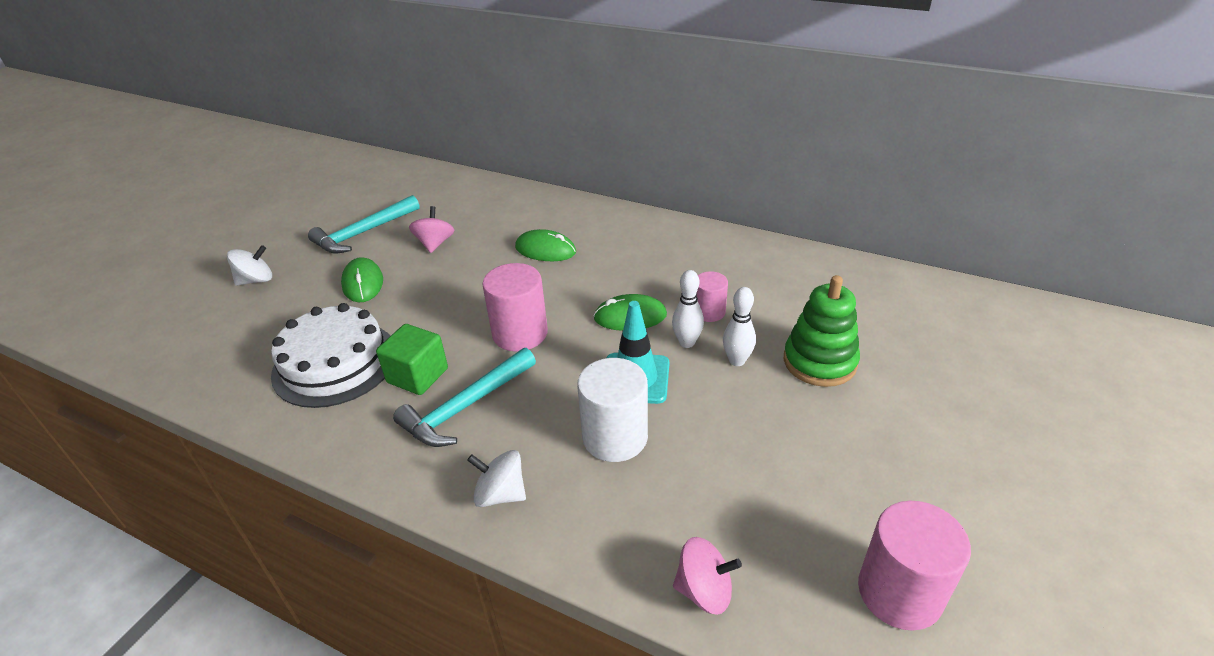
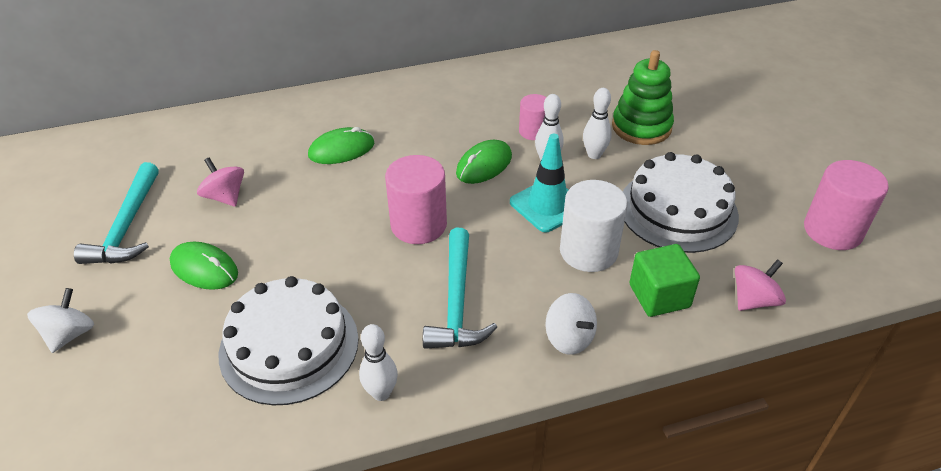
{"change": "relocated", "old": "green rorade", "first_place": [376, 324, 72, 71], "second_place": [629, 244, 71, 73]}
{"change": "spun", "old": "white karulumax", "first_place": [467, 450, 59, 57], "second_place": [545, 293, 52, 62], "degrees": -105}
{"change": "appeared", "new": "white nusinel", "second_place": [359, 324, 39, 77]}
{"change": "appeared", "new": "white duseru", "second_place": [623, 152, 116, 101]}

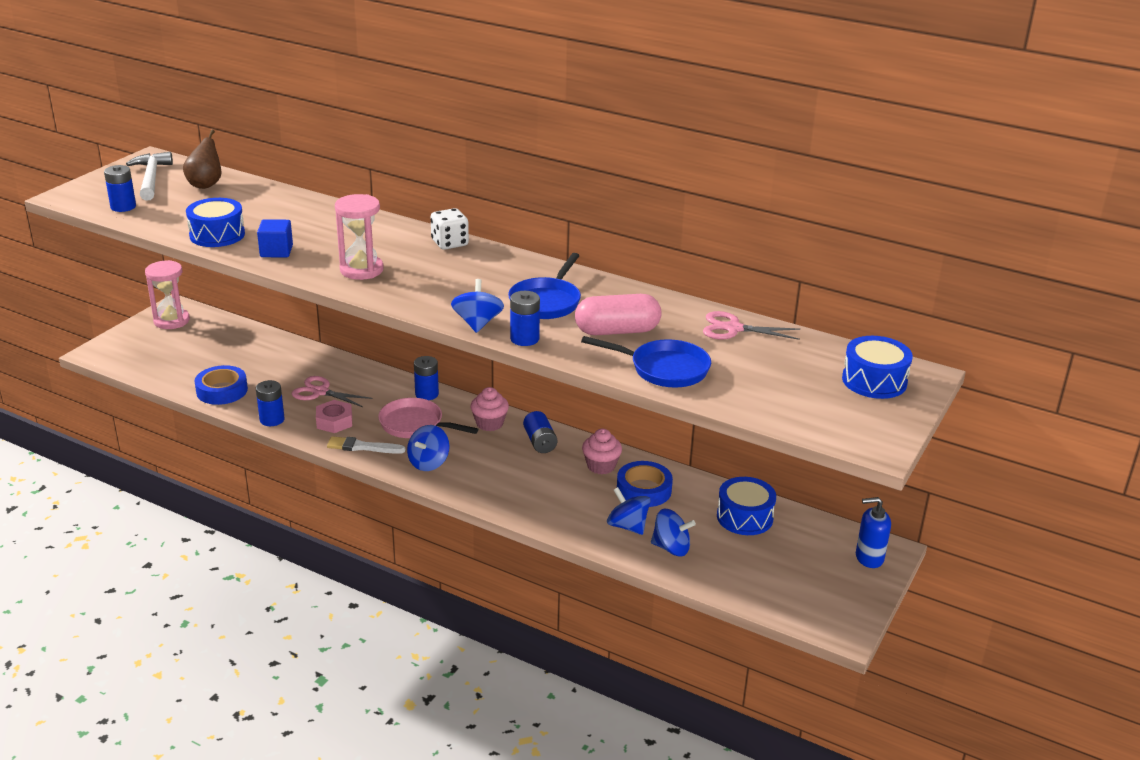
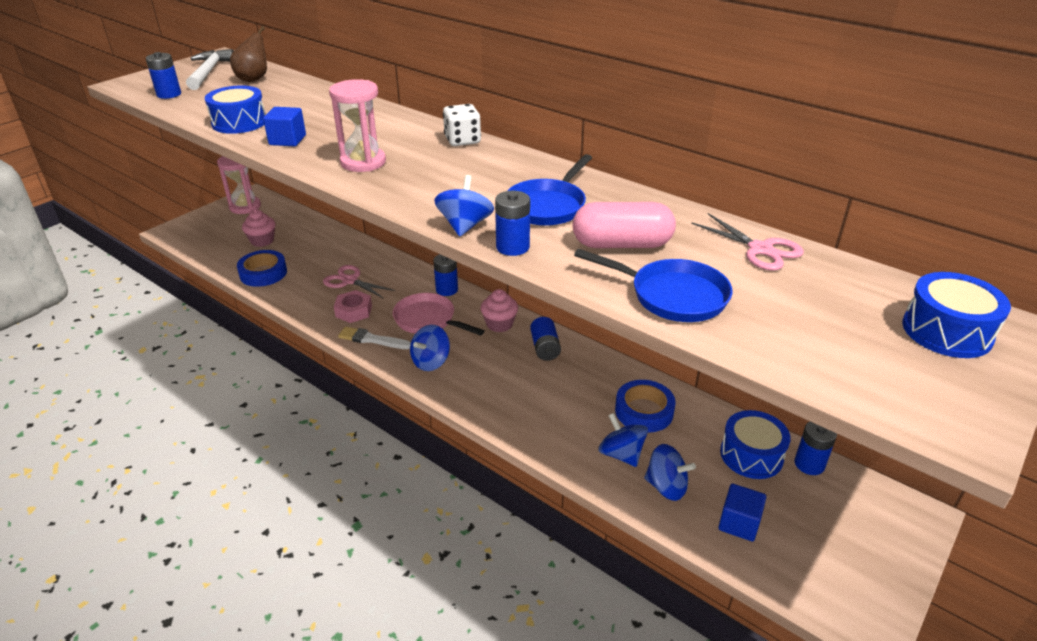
{"change": "relocated", "old": "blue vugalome", "first_place": [256, 380, 28, 46], "second_place": [795, 422, 42, 53]}
{"change": "relocated", "old": "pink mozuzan", "first_place": [582, 429, 40, 45], "second_place": [242, 209, 34, 38]}
{"change": "spun", "old": "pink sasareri", "first_place": [703, 311, 97, 29], "second_place": [691, 213, 113, 58], "degrees": -150}
{"change": "missing", "old": "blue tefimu", "first_place": [856, 497, 35, 71]}
{"change": "appeared", "new": "blue rorade", "second_place": [718, 484, 48, 58]}

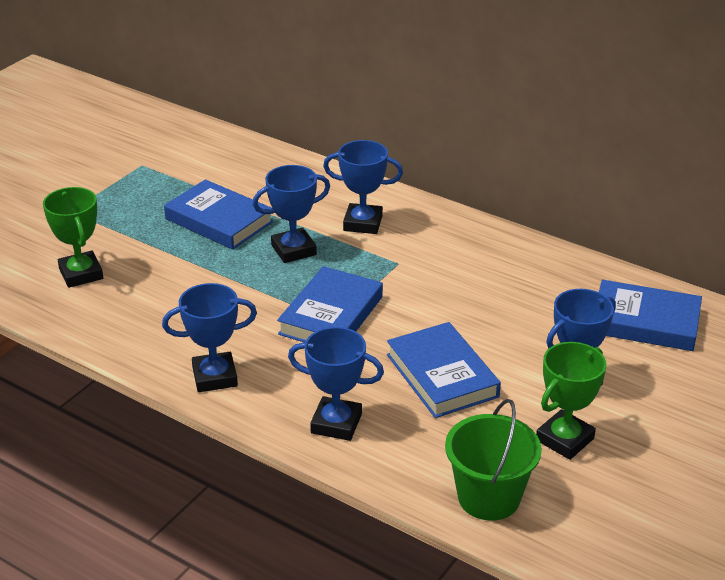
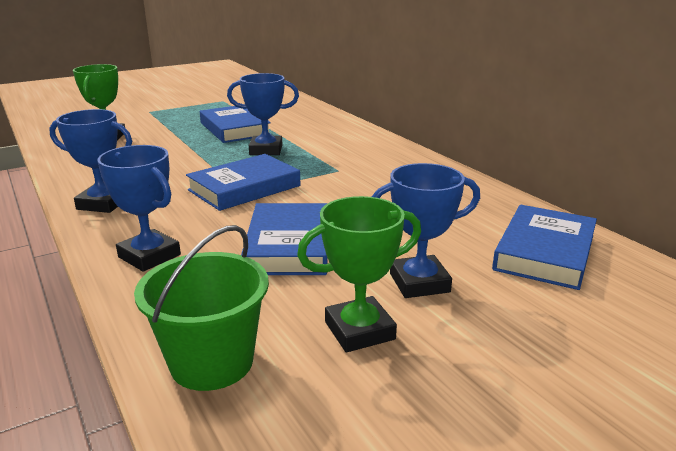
{"change": "missing", "old": "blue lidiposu", "first_place": [323, 140, 80, 94]}
{"change": "spun", "old": "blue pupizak", "first_place": [599, 280, 103, 71], "second_place": [492, 205, 105, 85], "degrees": 75}

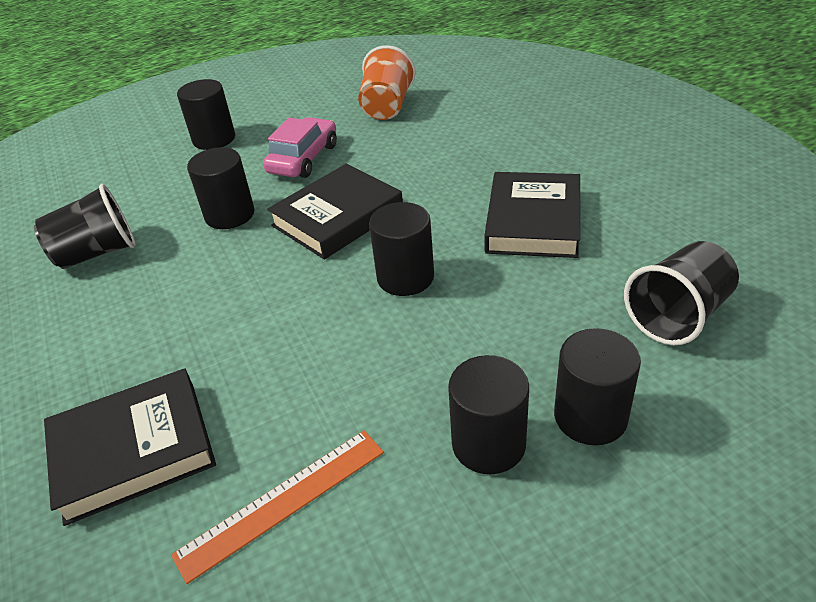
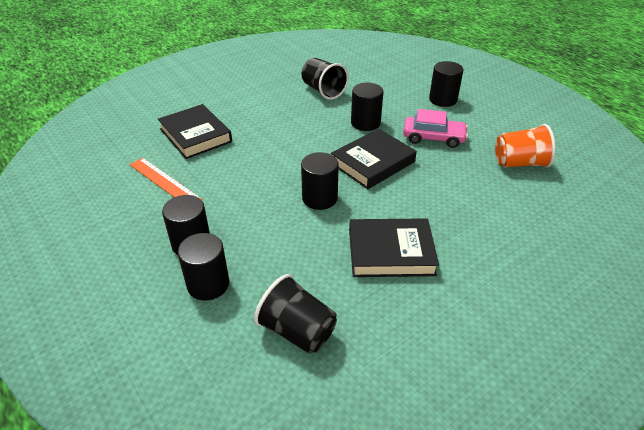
{"change": "spun", "old": "black pupizak", "first_place": [267, 163, 136, 97], "second_place": [331, 128, 86, 61], "degrees": -75}

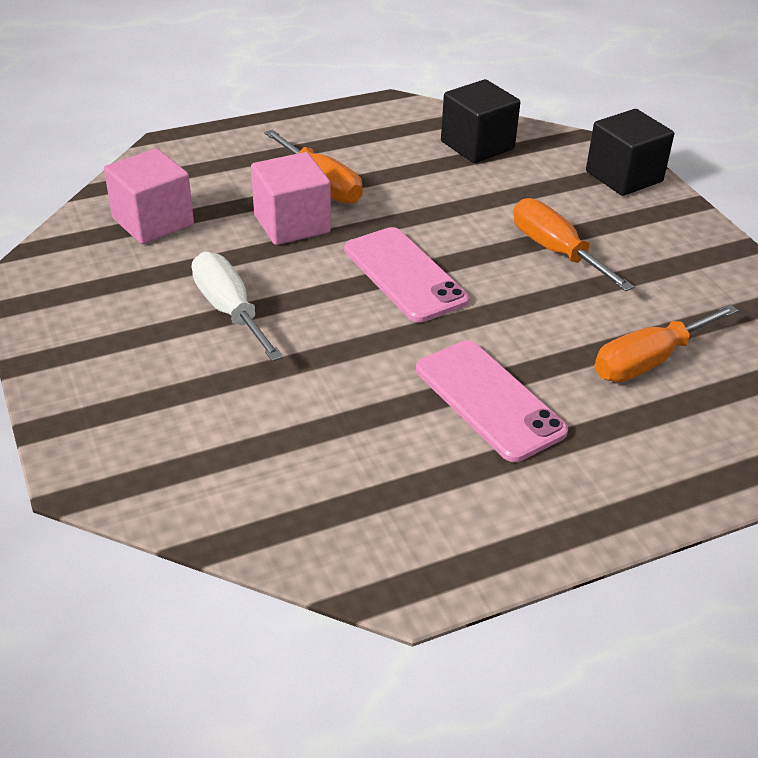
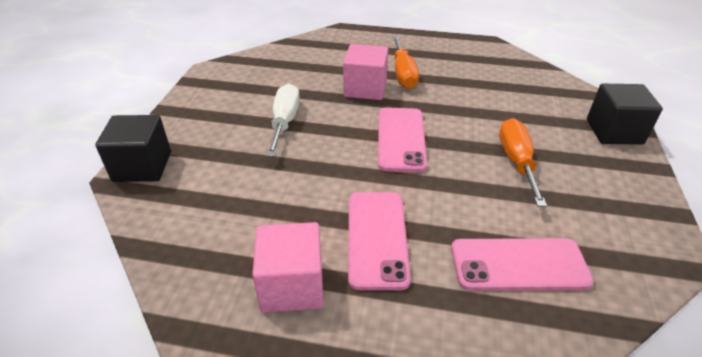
{"change": "relocated", "old": "pink rorade", "first_place": [104, 148, 90, 96], "second_place": [252, 222, 71, 91]}
{"change": "relocated", "old": "black rorade", "first_place": [441, 79, 79, 84], "second_place": [95, 115, 76, 67]}
{"change": "exchanged", "old": "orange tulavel", "new": "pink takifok", "first_place": [594, 304, 145, 78], "second_place": [451, 238, 143, 53]}

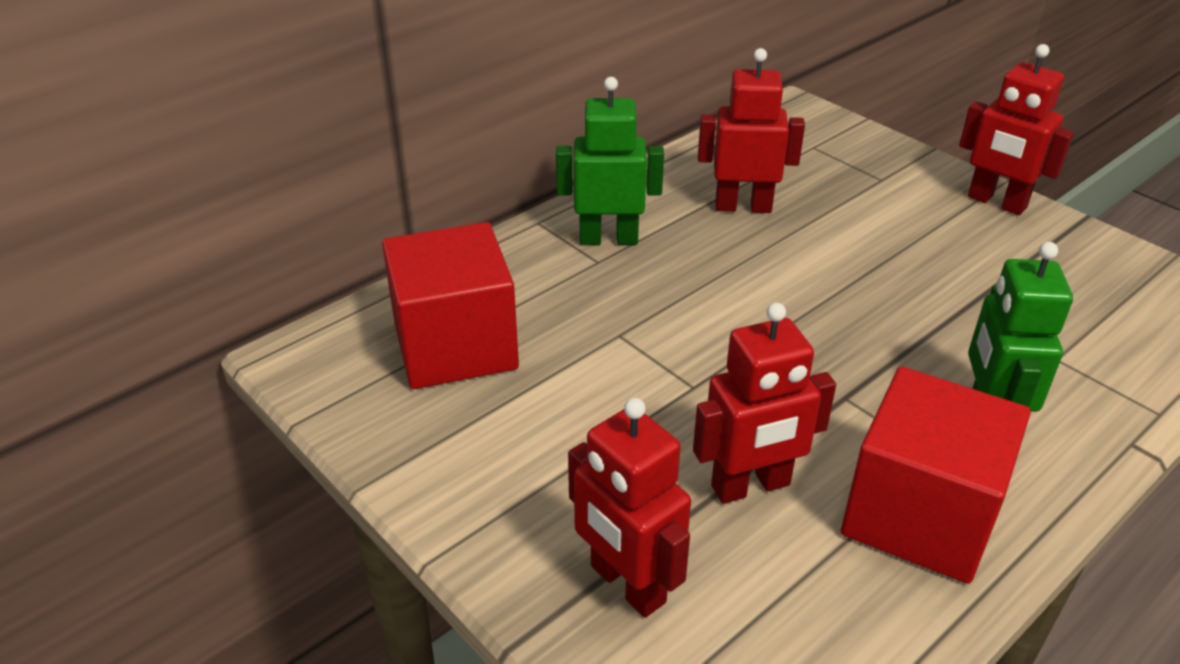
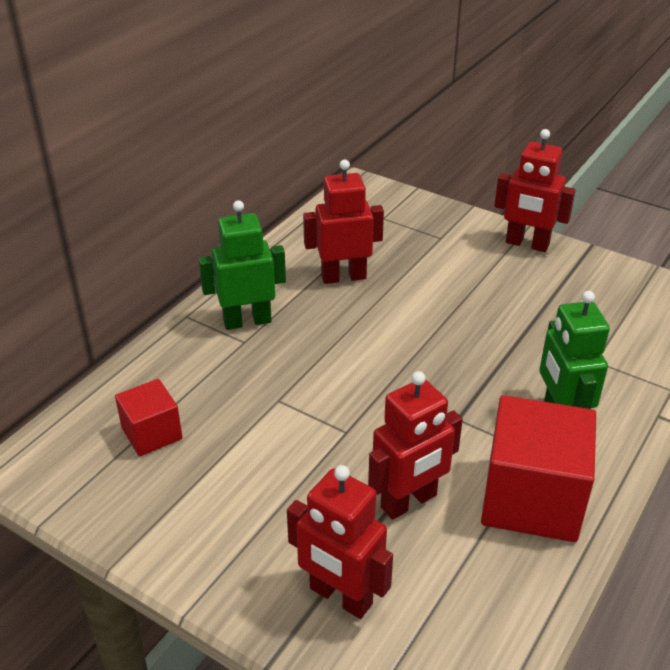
{"change": "size", "old": "red rorade", "first_place": [382, 222, 137, 167], "second_place": [115, 379, 68, 77], "factor": 0.54}

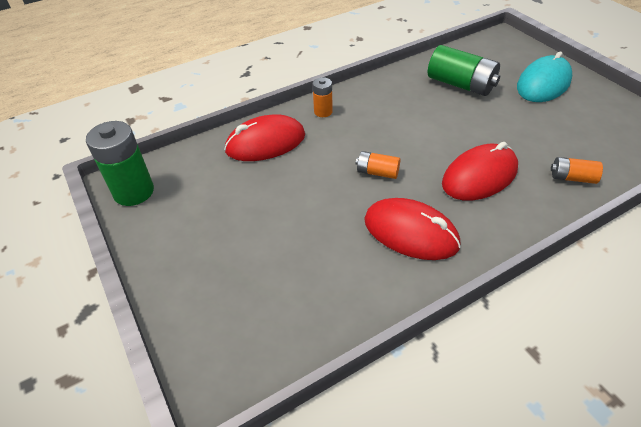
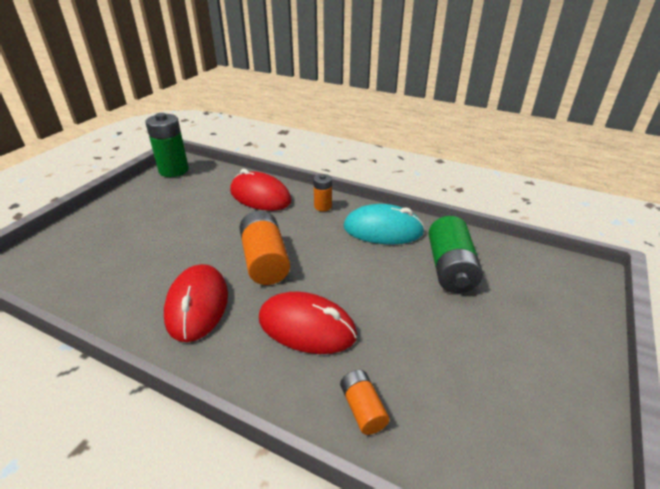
{"change": "size", "old": "orange vugalome", "first_place": [356, 151, 44, 28], "second_place": [239, 211, 51, 74], "factor": 1.86}
{"change": "relocated", "old": "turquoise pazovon", "first_place": [517, 51, 55, 51], "second_place": [344, 204, 81, 40]}

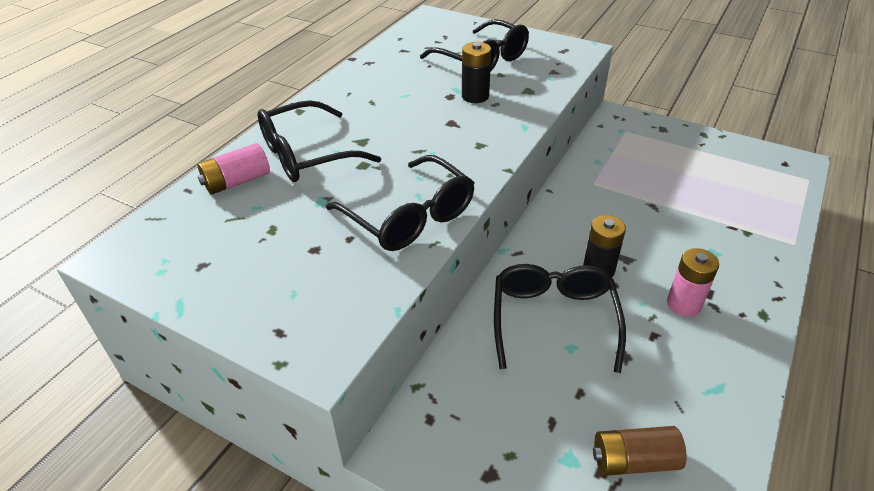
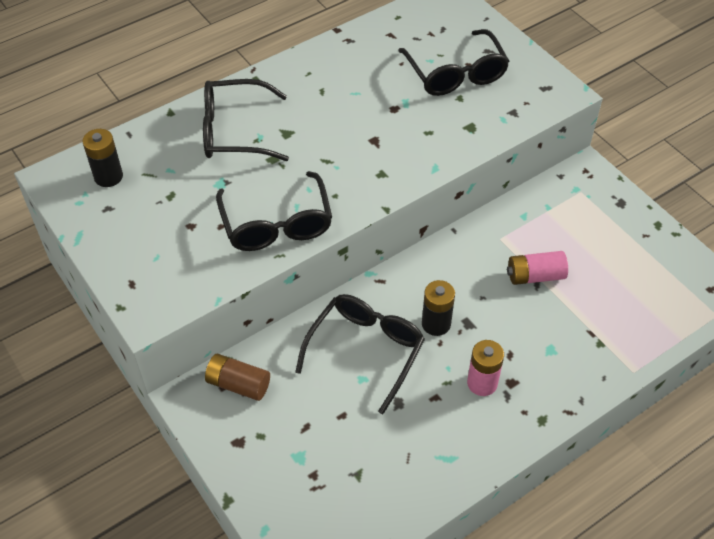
{"change": "relocated", "old": "pink vugalome", "first_place": [198, 143, 72, 52], "second_place": [507, 251, 61, 34]}
{"change": "relocated", "old": "black vugalome", "first_place": [462, 42, 29, 61], "second_place": [83, 129, 40, 58]}
{"change": "relocated", "old": "brown vugalome", "first_place": [593, 426, 94, 50], "second_place": [205, 354, 65, 47]}

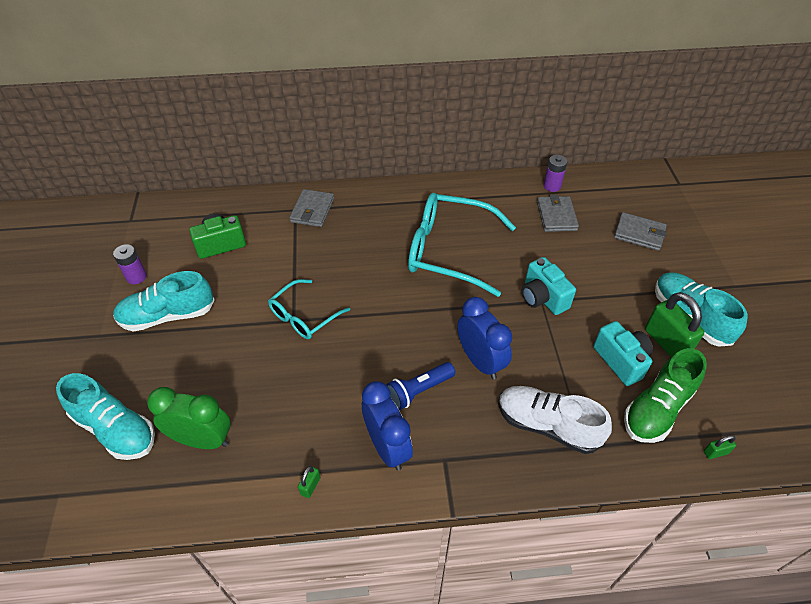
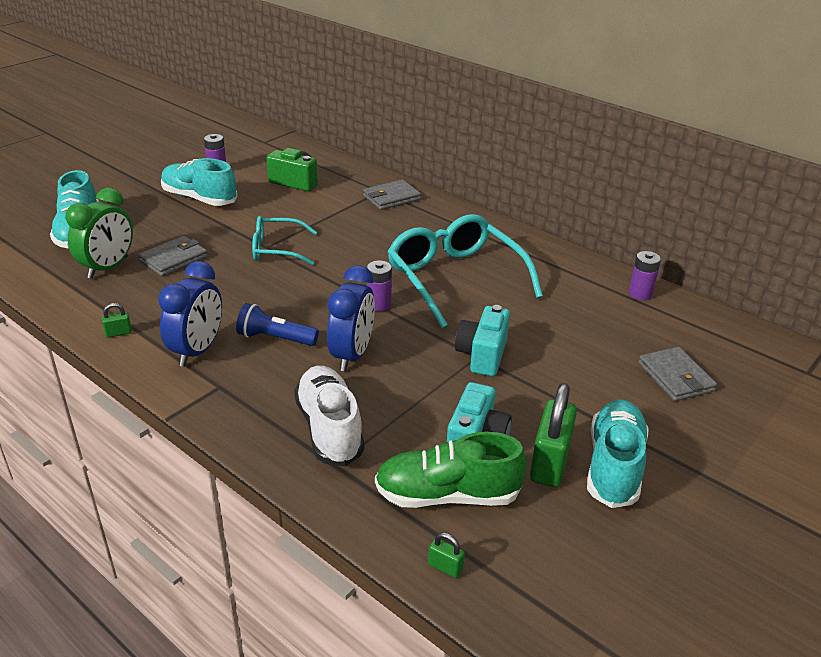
{"change": "spun", "old": "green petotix", "first_place": [147, 387, 84, 62], "second_place": [66, 188, 67, 91], "degrees": 60}
{"change": "relocated", "old": "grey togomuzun", "first_place": [537, 194, 42, 38], "second_place": [138, 236, 70, 40]}
{"change": "appeared", "new": "purple vugalome", "second_place": [367, 260, 25, 51]}

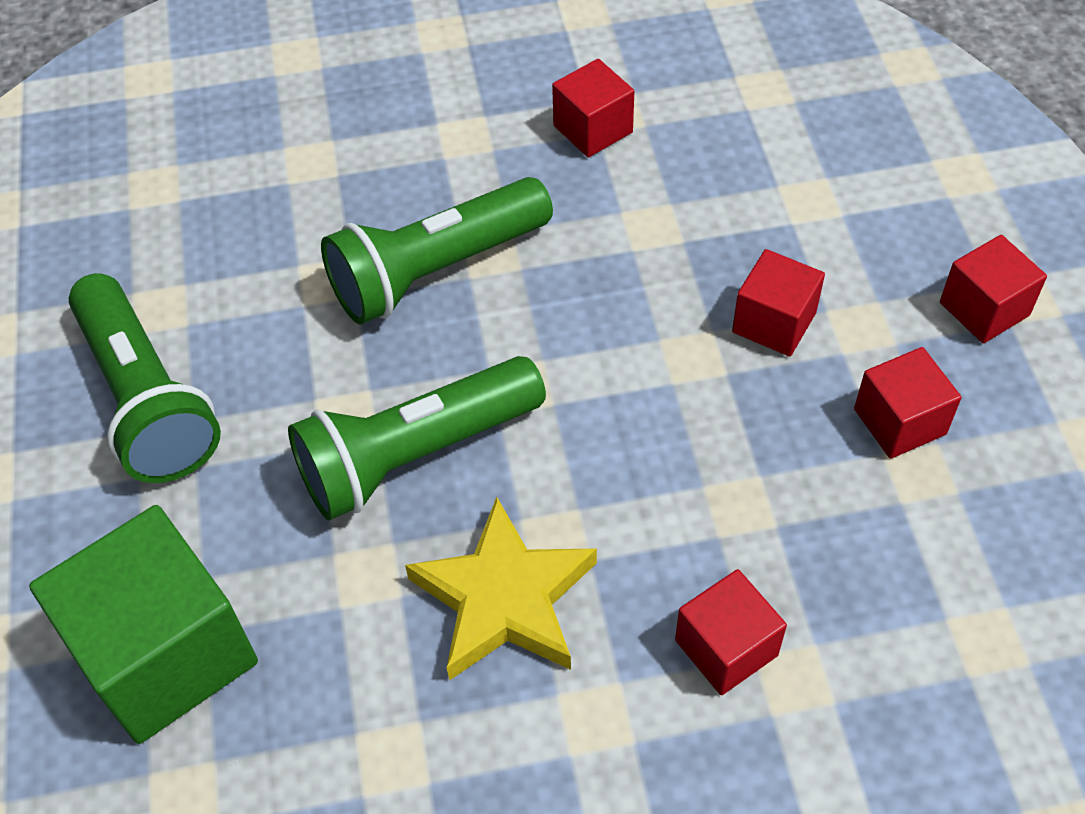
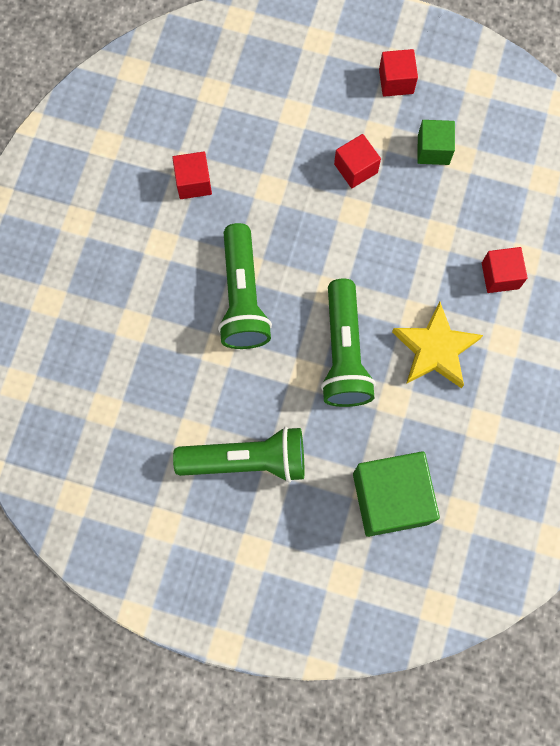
{"change": "colour", "old": "red rorade", "new": "green rorade", "first_place": [854, 347, 108, 112], "second_place": [417, 120, 38, 45]}

